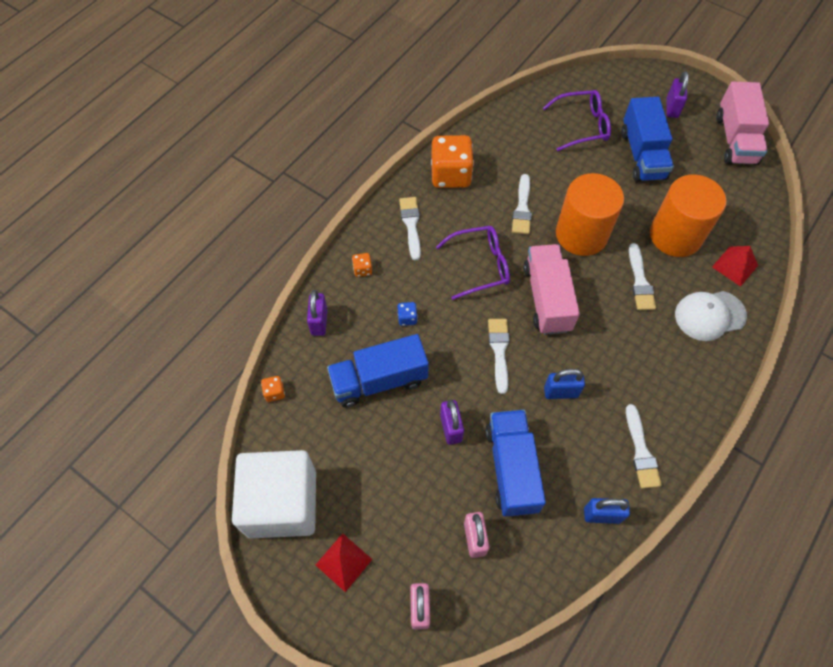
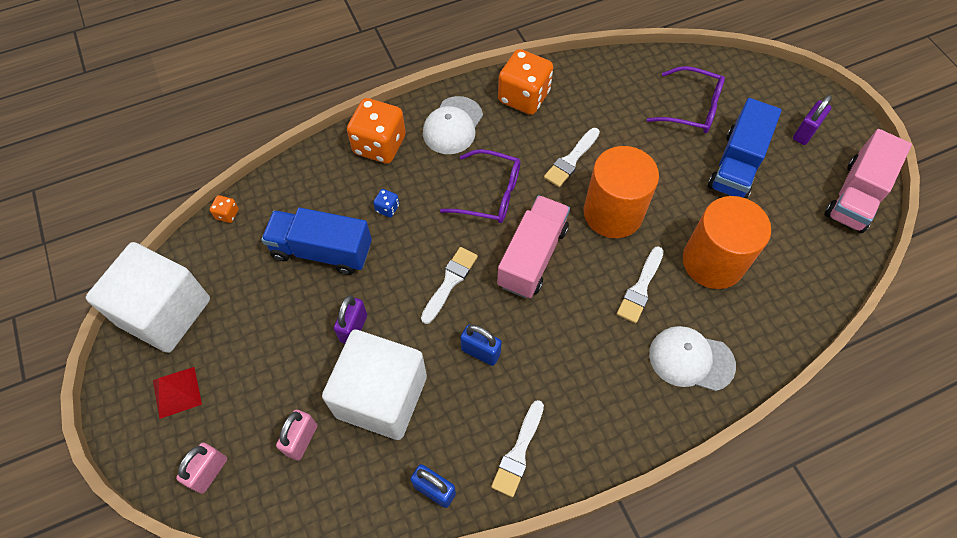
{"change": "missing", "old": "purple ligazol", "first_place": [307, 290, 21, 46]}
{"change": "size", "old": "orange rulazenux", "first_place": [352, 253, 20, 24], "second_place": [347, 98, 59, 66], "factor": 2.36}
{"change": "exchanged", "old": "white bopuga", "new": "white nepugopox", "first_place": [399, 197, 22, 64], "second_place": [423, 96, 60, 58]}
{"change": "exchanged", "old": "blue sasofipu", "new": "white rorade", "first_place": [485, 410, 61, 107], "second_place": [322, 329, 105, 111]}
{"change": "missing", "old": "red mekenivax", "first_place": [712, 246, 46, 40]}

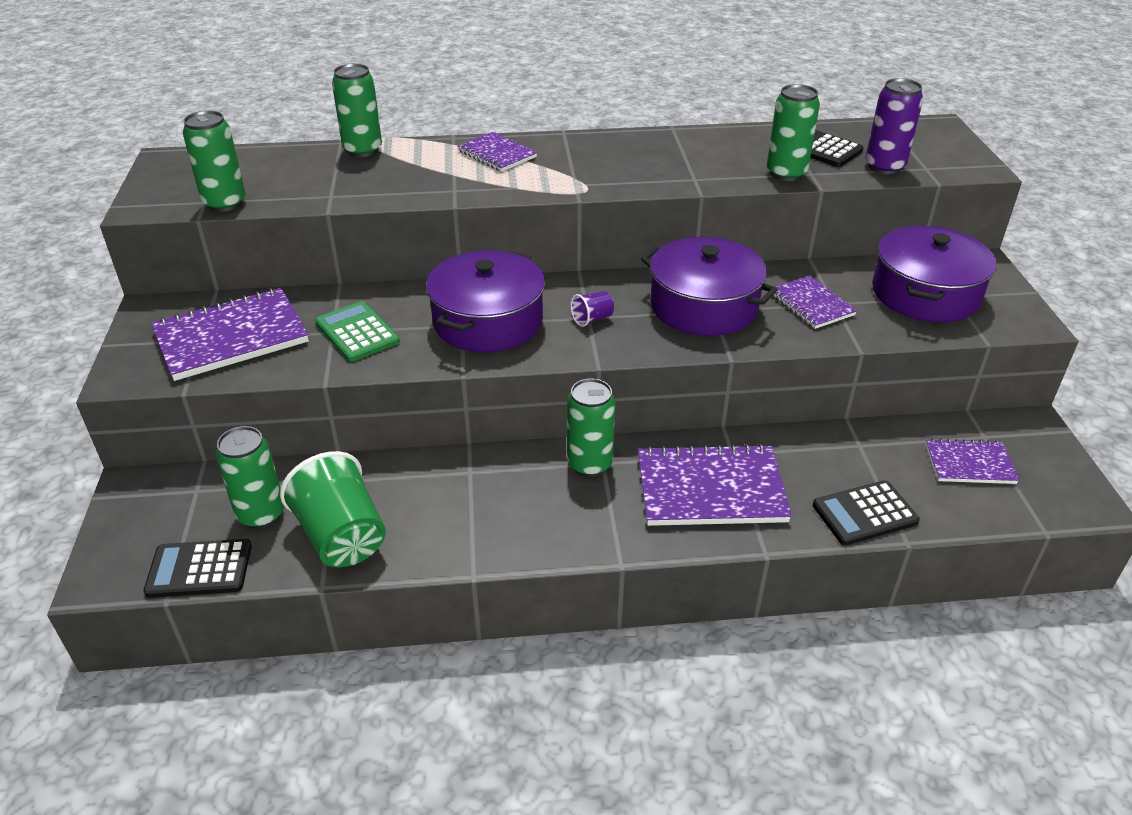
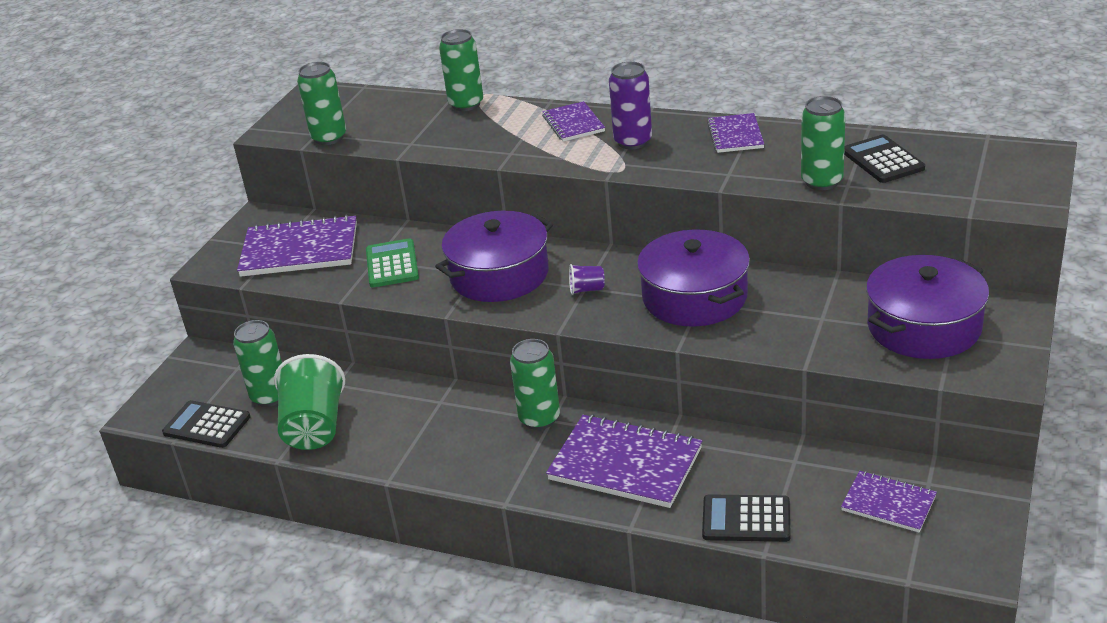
{"change": "relocated", "old": "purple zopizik", "first_place": [773, 276, 84, 53], "second_place": [707, 113, 57, 40]}
{"change": "relocated", "old": "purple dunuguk", "first_place": [865, 78, 58, 96], "second_place": [609, 62, 43, 87]}

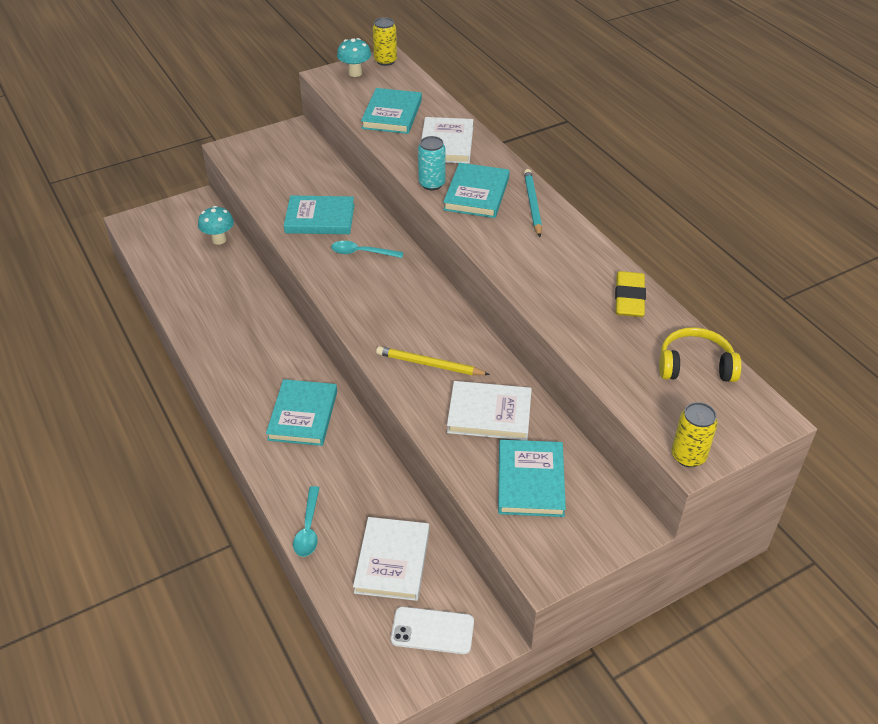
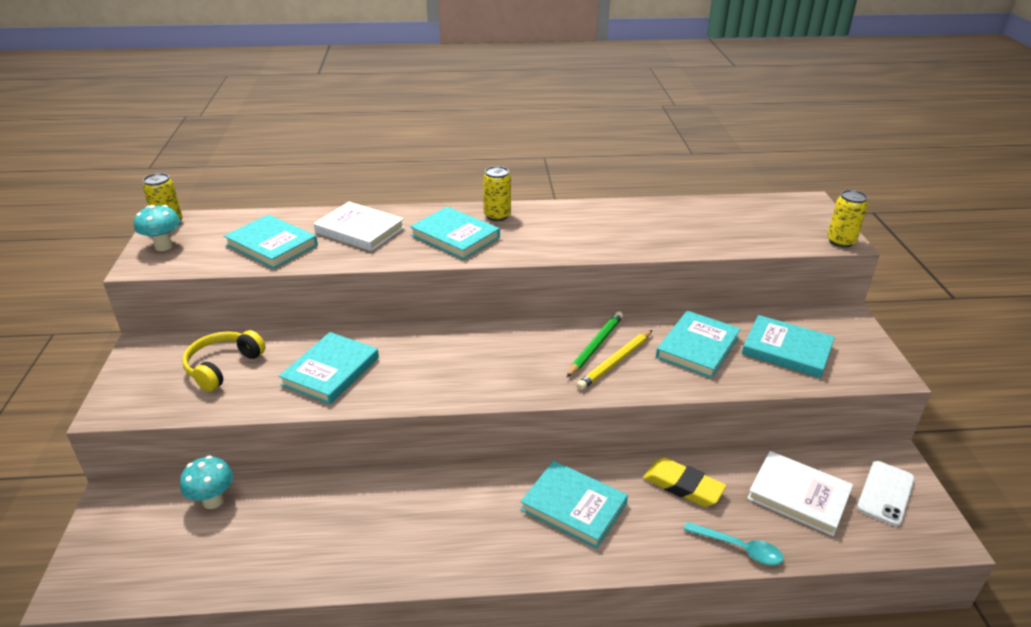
{"change": "missing", "old": "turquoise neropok", "first_place": [331, 241, 73, 17]}
{"change": "missing", "old": "turquoise dunuguk", "first_place": [418, 136, 28, 54]}
{"change": "colour", "old": "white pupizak", "new": "turquoise pupizak", "first_place": [447, 381, 85, 60], "second_place": [656, 311, 85, 67]}
{"change": "exchanged", "old": "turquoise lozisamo", "new": "yellow dunuguk", "first_place": [524, 169, 18, 68], "second_place": [483, 166, 28, 55]}
{"change": "relocated", "old": "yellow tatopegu", "first_place": [615, 271, 31, 46], "second_place": [643, 458, 83, 49]}
{"change": "relocated", "old": "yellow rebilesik", "first_place": [659, 327, 83, 55], "second_place": [182, 330, 84, 62]}
{"change": "appeared", "new": "green lozisamo", "second_place": [567, 311, 56, 66]}

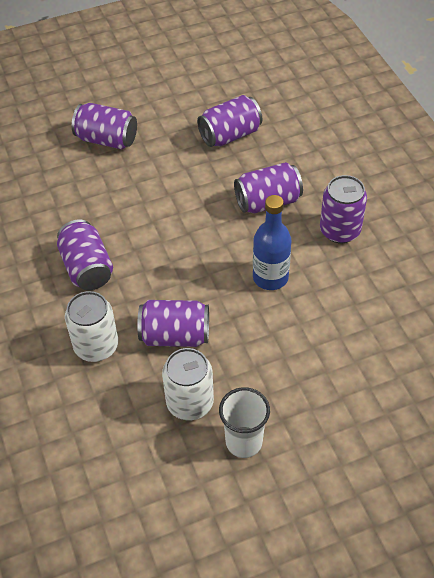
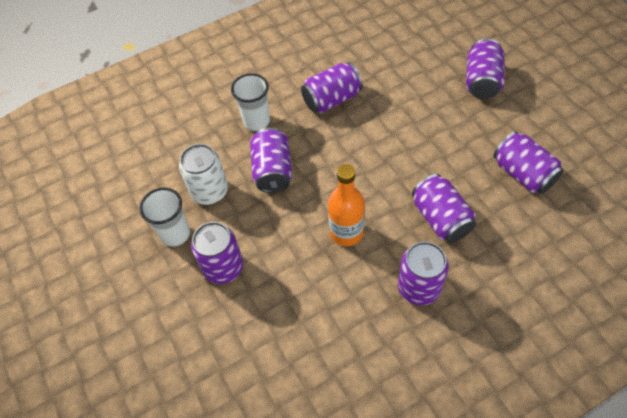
{"change": "exchanged", "old": "white dunuguk", "new": "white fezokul", "first_place": [65, 291, 53, 71], "second_place": [231, 73, 39, 58]}
{"change": "colour", "old": "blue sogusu", "new": "orange sogusu", "first_place": [253, 195, 38, 95], "second_place": [328, 164, 37, 82]}
{"change": "appeared", "new": "purple dunuguk", "second_place": [191, 222, 52, 62]}

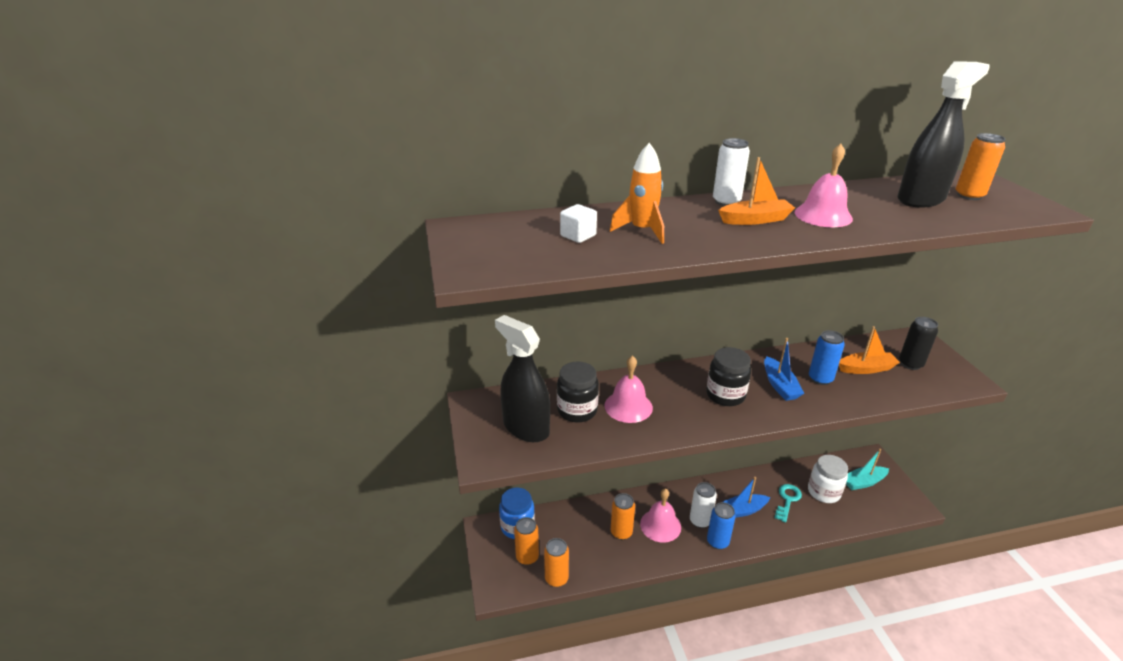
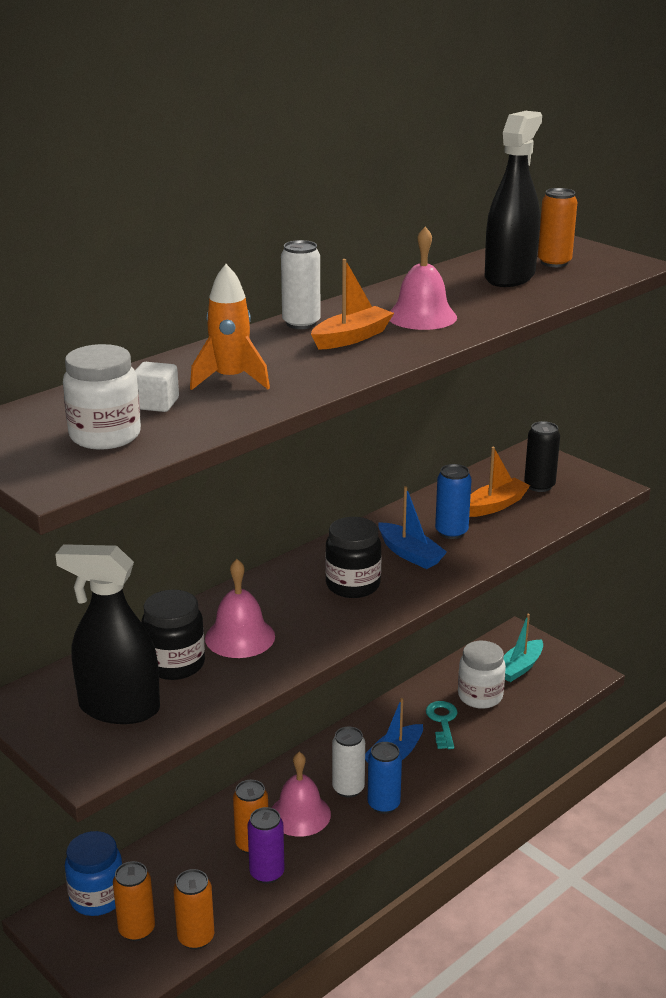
{"change": "appeared", "new": "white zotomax", "second_place": [63, 344, 78, 106]}
{"change": "appeared", "new": "purple dunuguk", "second_place": [247, 807, 38, 77]}

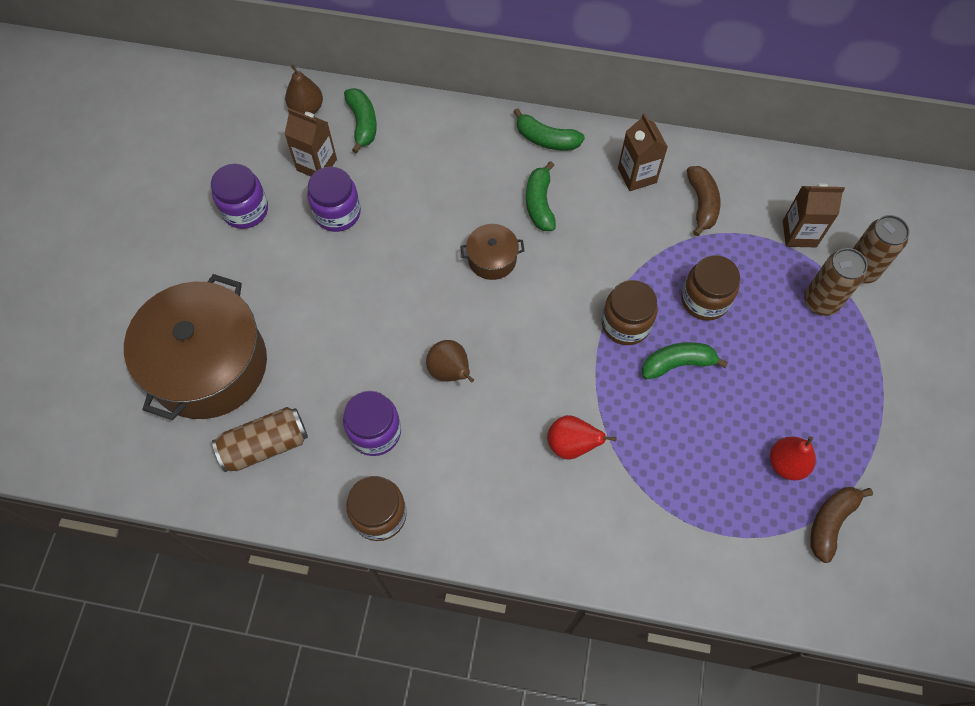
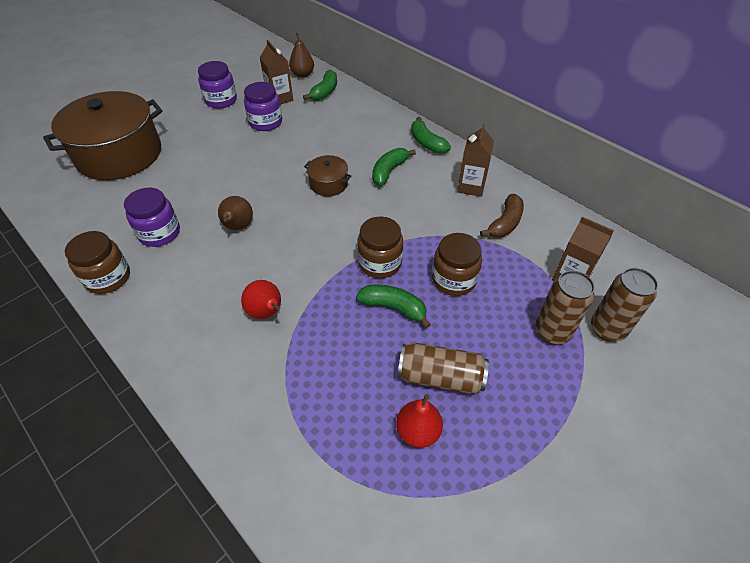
{"change": "relocated", "old": "brown dunuguk", "first_place": [212, 407, 96, 65], "second_place": [398, 342, 91, 52]}
{"change": "missing", "old": "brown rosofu", "first_place": [810, 487, 63, 76]}

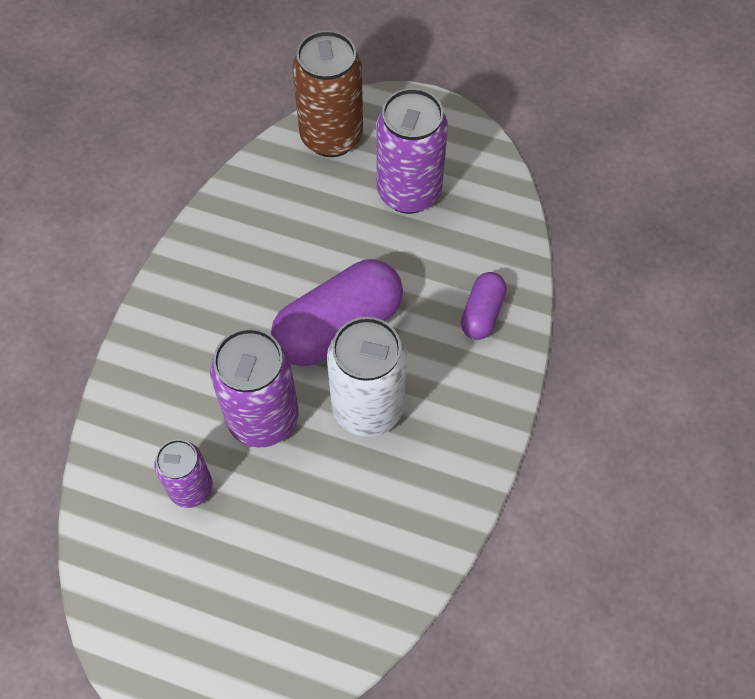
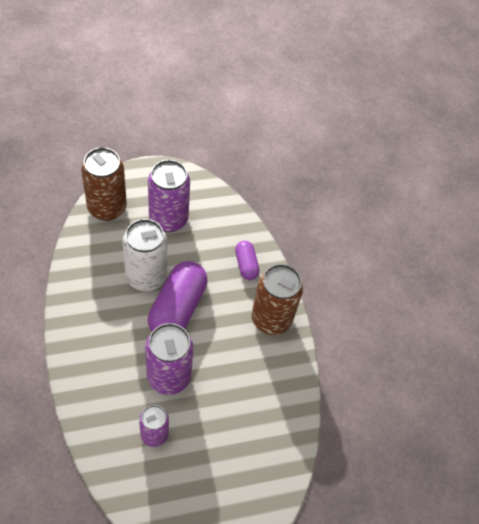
{"change": "relocated", "old": "white dunuguk", "first_place": [327, 317, 80, 120], "second_place": [122, 219, 45, 72]}
{"change": "appeared", "new": "brown dunuguk", "second_place": [252, 264, 51, 71]}

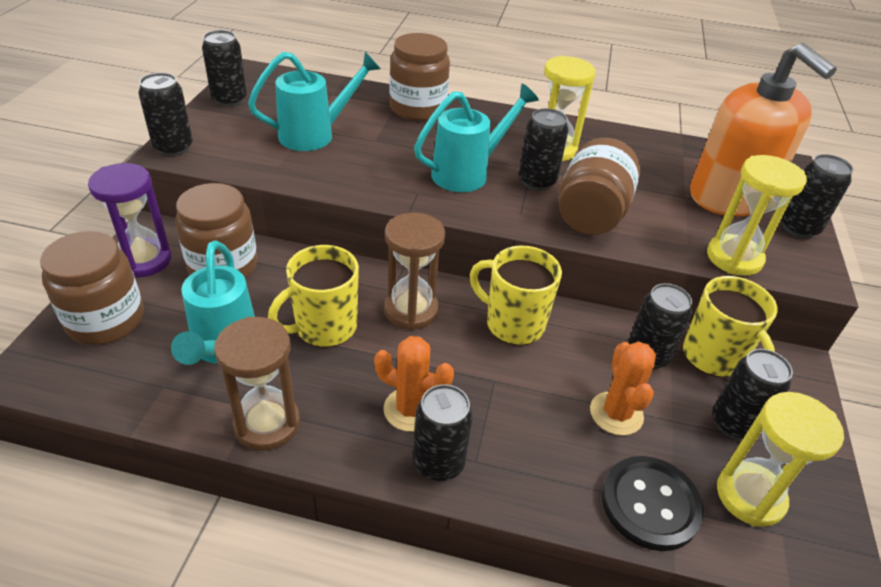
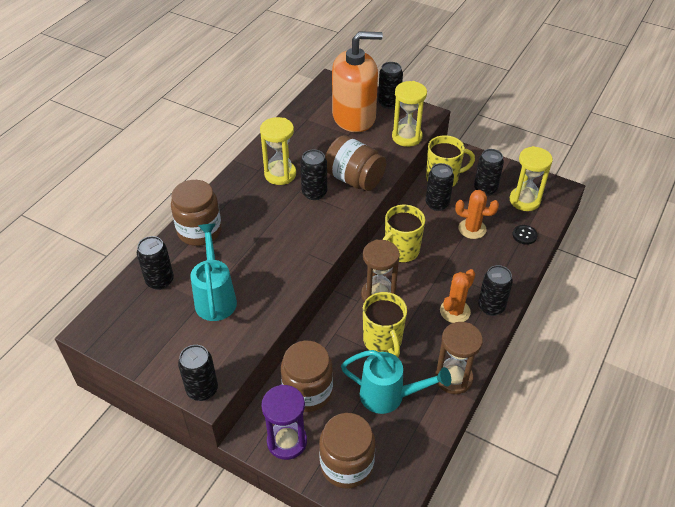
{"change": "relocated", "old": "black dunuguk", "first_place": [202, 30, 45, 77], "second_place": [137, 236, 37, 54]}
{"change": "missing", "old": "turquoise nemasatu", "first_place": [414, 83, 125, 109]}
{"change": "size", "old": "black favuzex", "first_place": [602, 456, 102, 95], "second_place": [513, 225, 25, 20], "factor": 0.53}

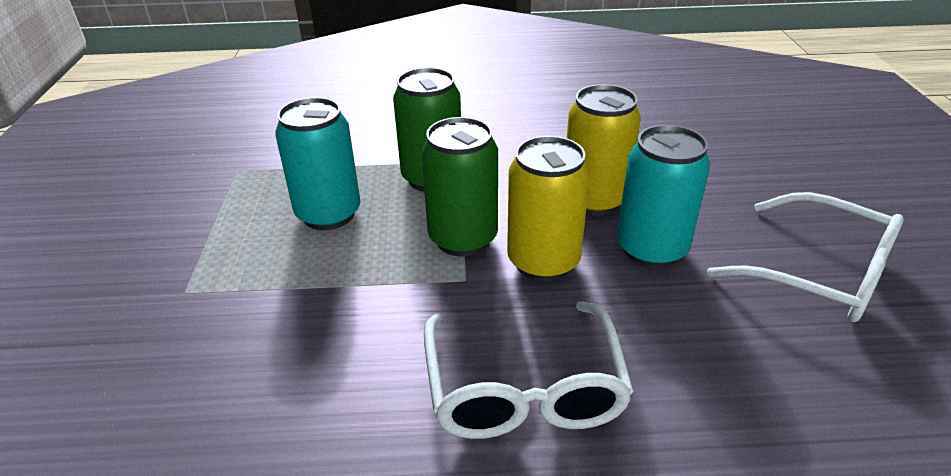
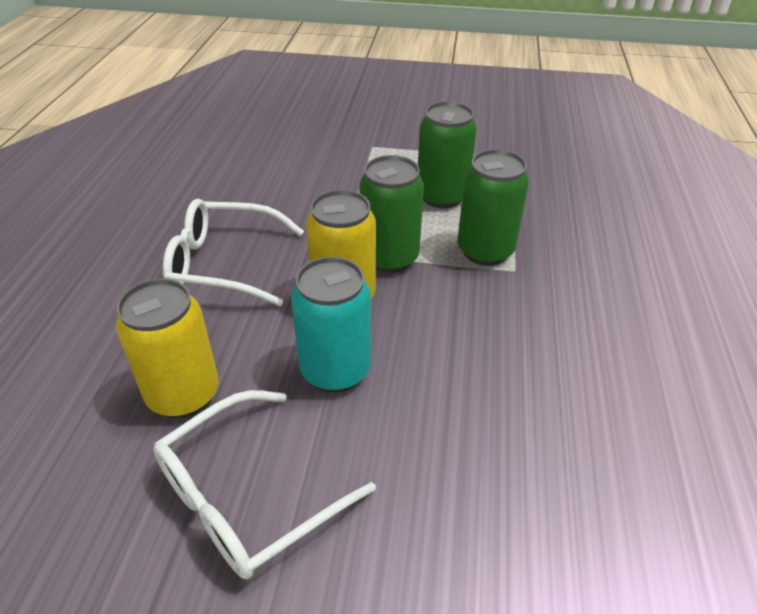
{"change": "colour", "old": "turquoise dunuguk", "new": "green dunuguk", "first_place": [275, 97, 85, 133], "second_place": [418, 101, 59, 107]}
{"change": "relocated", "old": "yellow dunuguk", "first_place": [567, 84, 74, 131], "second_place": [116, 278, 103, 140]}

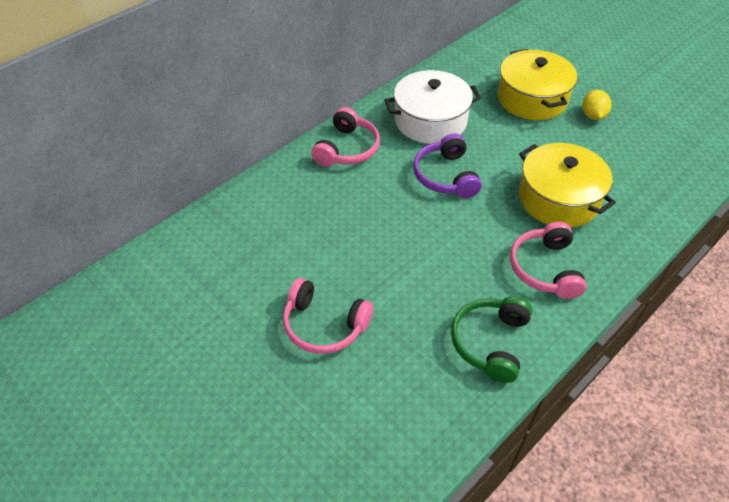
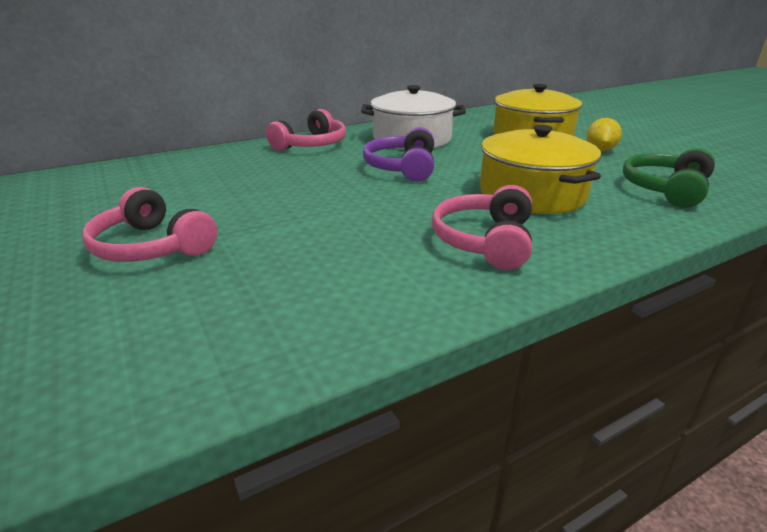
{"change": "relocated", "old": "green rebilesik", "first_place": [451, 296, 81, 87], "second_place": [623, 148, 92, 60]}

